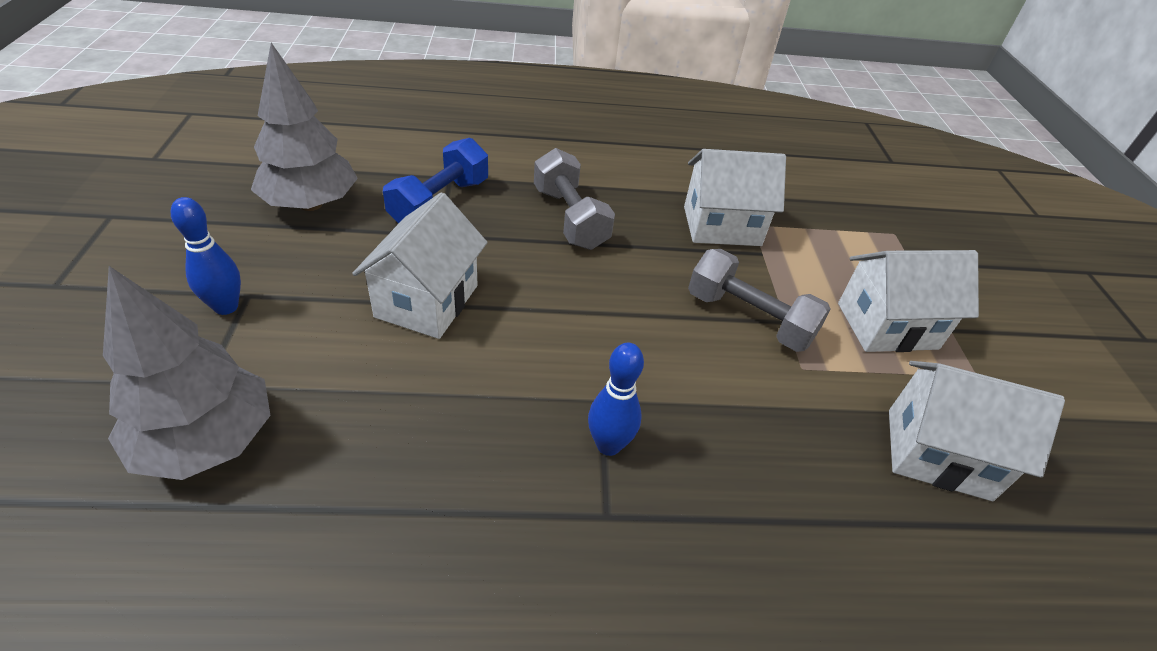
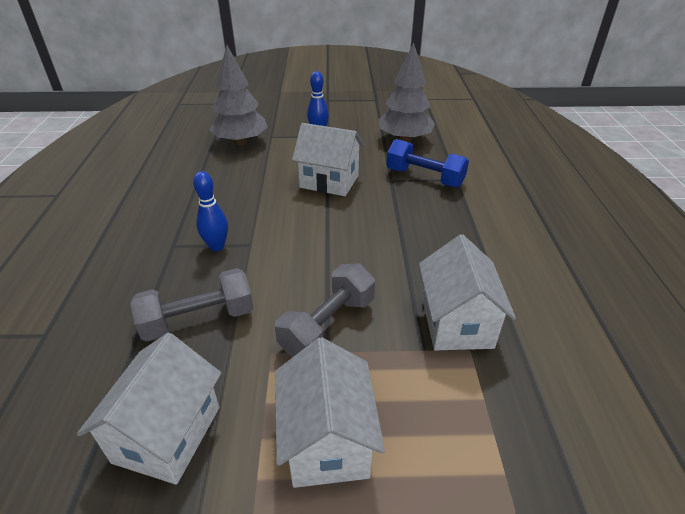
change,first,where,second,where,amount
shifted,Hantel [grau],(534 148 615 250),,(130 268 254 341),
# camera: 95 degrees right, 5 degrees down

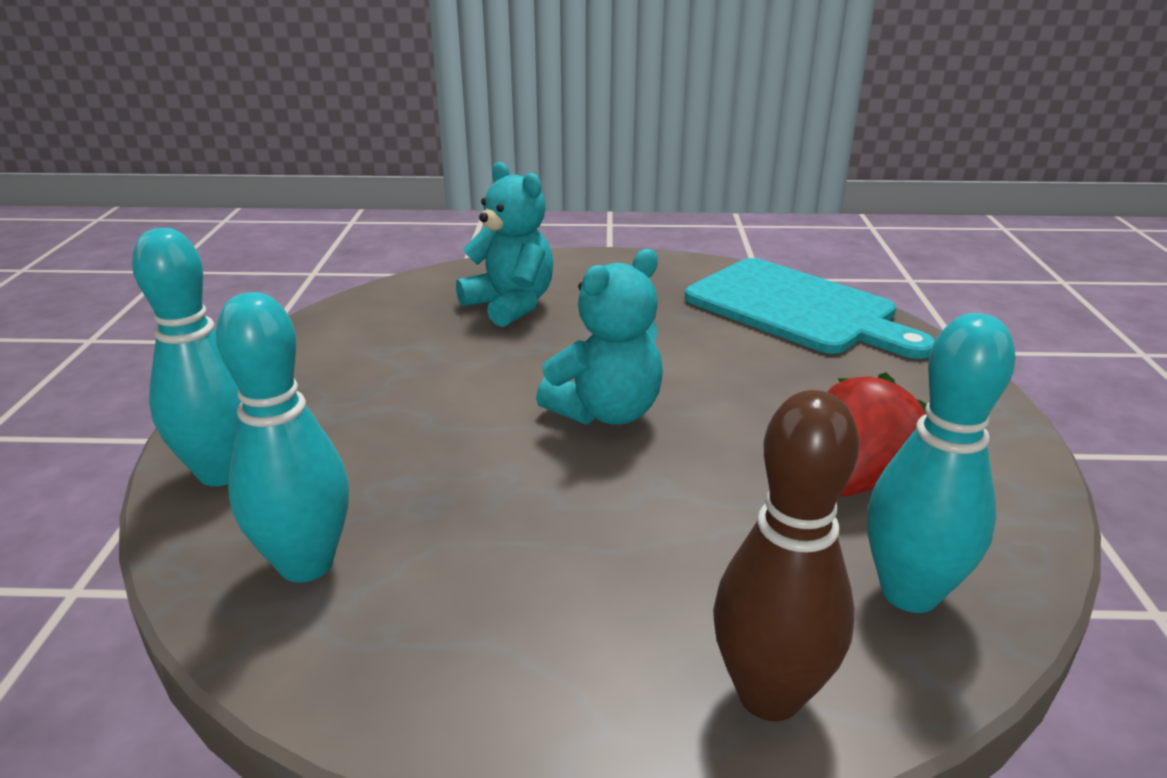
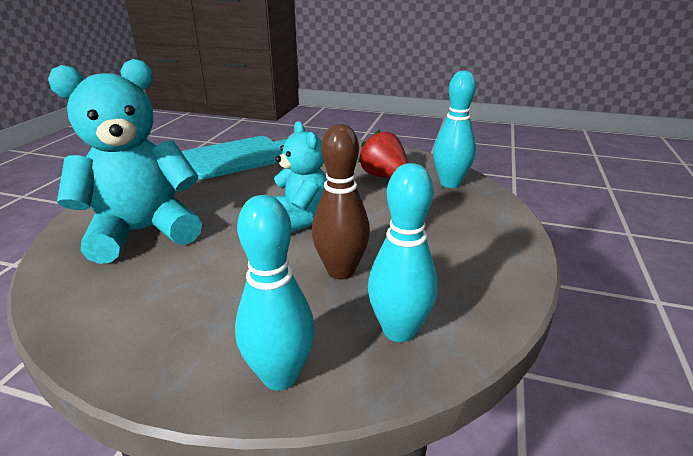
change,first,where,second,where,amount
scaled,Teddybär [türkis],(456 162 553 327),,(48 59 202 264),x1.63
shifted,Bowlingkegel [braun],(713 390 859 721),,(312 124 370 279),
# camera: 75 degrees left, 0 degrees up

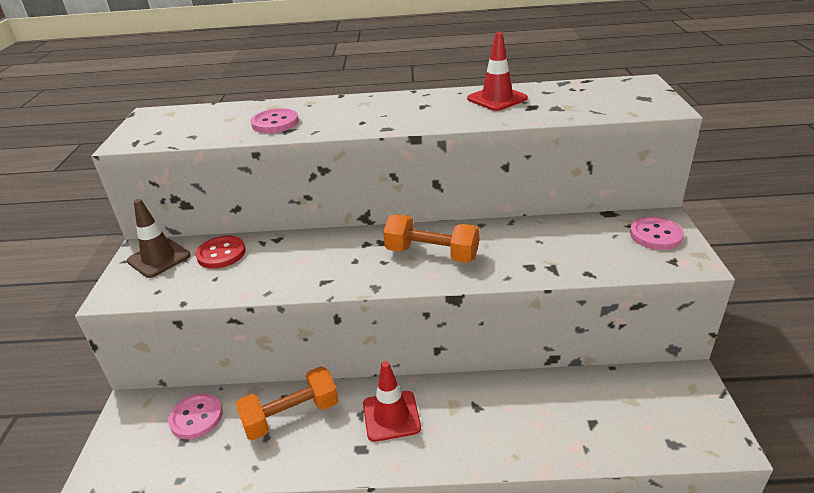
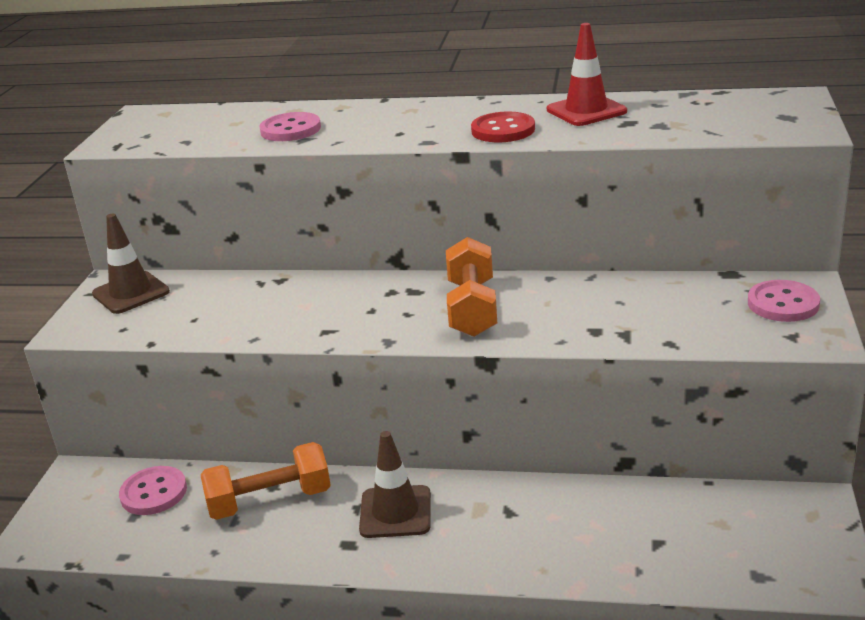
change,first,where,second,where,amount
rotated,Hantel [orange],(383 214 479 263),,(446 237 497 337),60 degrees clockwise
shifted,Knopf [rot],(195 236 246 269),,(471 112 535 142),
repainted,Leitkegel [rot],(363 361 421 442),Leitkegel [braun],(359 431 431 538),
# camera: 10 degrees right, 5 degrees down

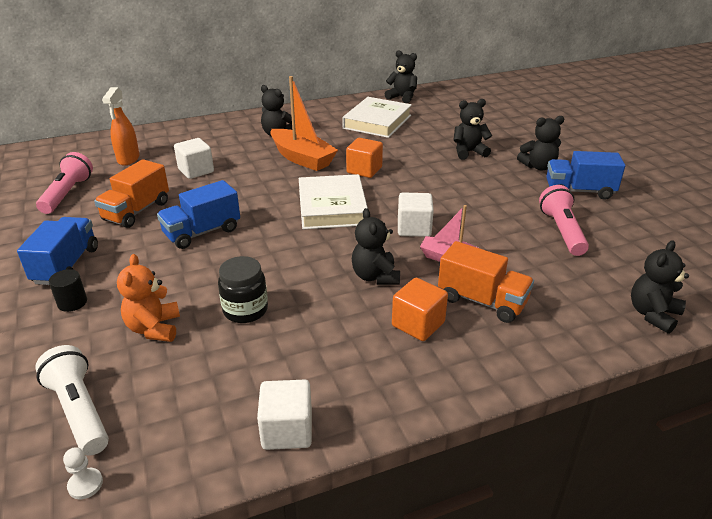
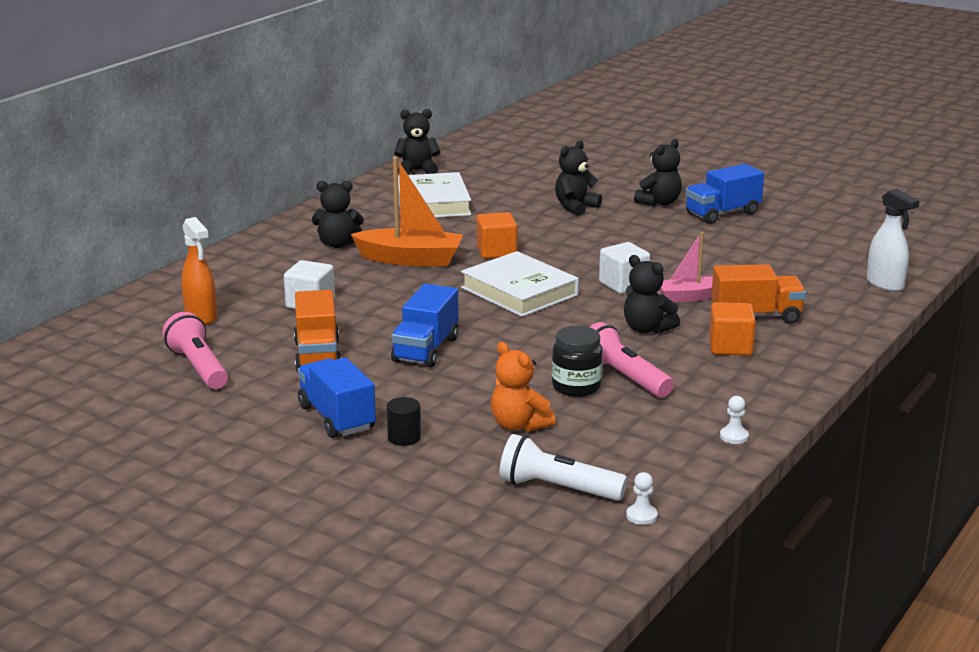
change,first,where,second,where,amount
shifted,Taschenlampe [rosa],(539 185 589 256),,(590 322 674 397),
swapped,Teddybär [schwarz],(631 240 689 334),Sprühflasche [weiß],(867 189 919 292),
swapped,Kubus [weiß],(257 380 312 450),Bauer [weiß],(720 396 749 444),
# camera: 35 degrees left, 10 degrees down

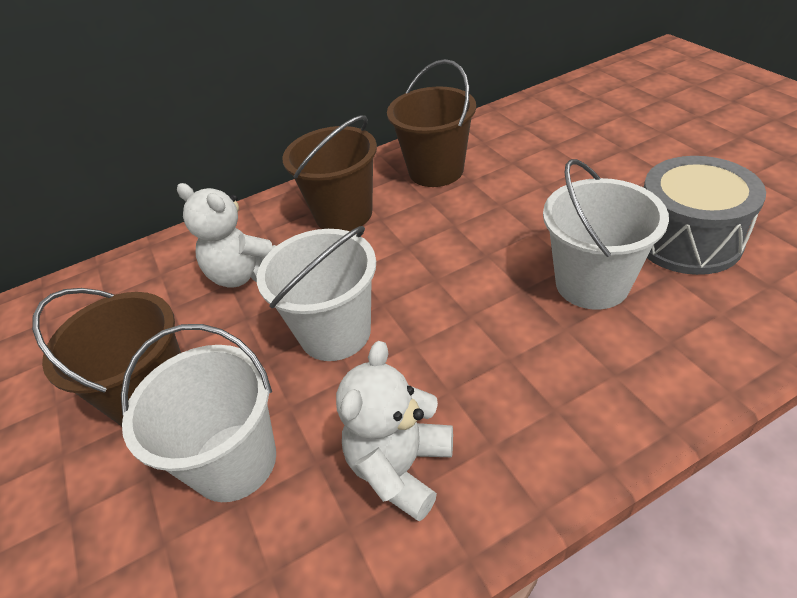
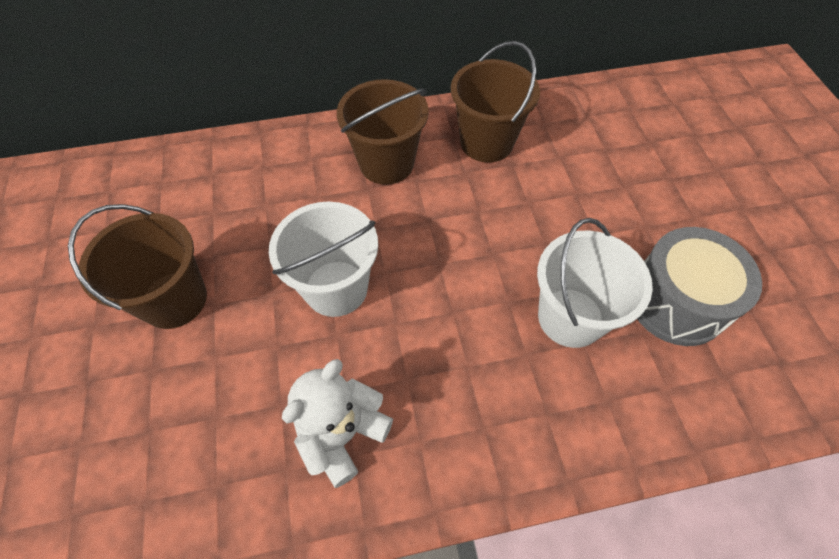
change,first,where,second,where,amount
gone,Teddybär [weiß],(177 183 276 288),,,
gone,Eimer [weiß],(121 324 276 502),,,
# camera: 10 degrees right, 15 degrees up

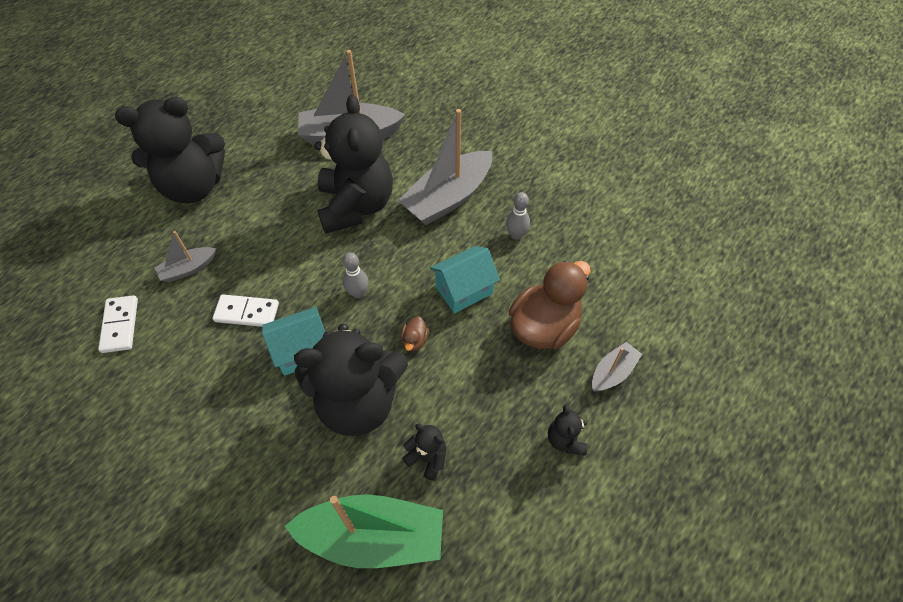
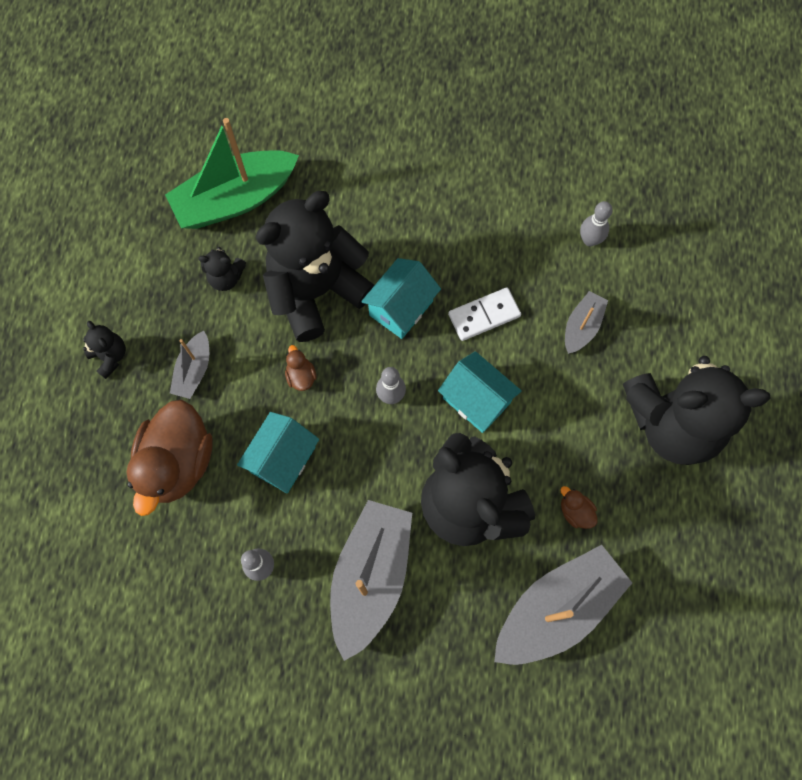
change,first,where,second,where,amount
rotated,Teddybär [schwarz],(115 97 225 203),,(623 356 771 465),135 degrees counterclockwise
swapped,Dominostein [weiß],(98 295 138 353),Bowlingkegel [grau],(580 201 613 246),
shifted,Boot [grau],(592 342 642 392),,(170 331 209 399),
new,,,Haus [türkis],(438 351 522 433),
new,,,Ente [braun],(560 486 598 529),
# camera: 150 degrees right, 15 degrees up

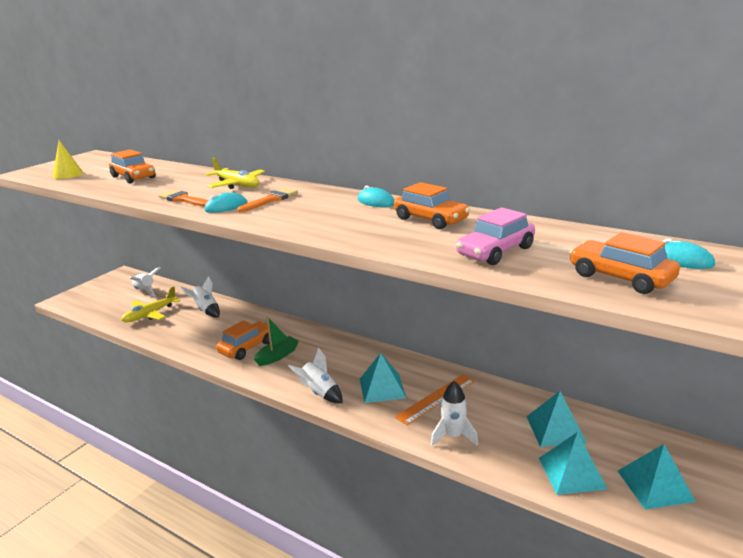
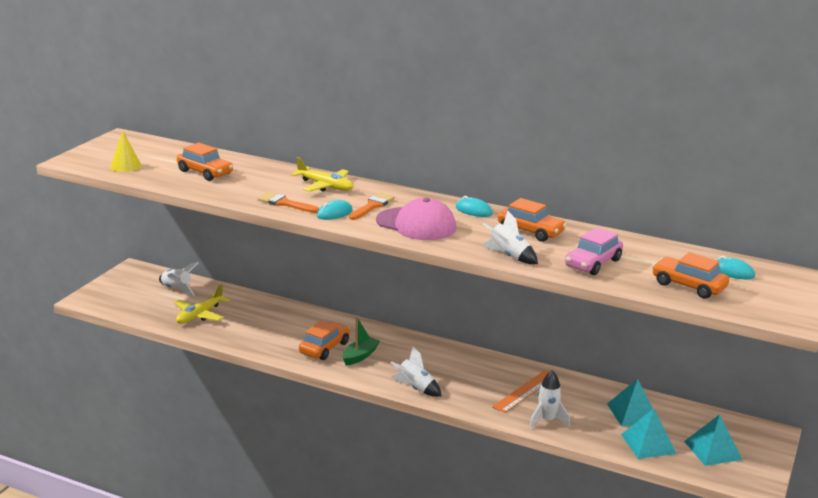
change,first,where,second,where,amount
shifted,Rakete [weiß],(179 276 220 317),,(482 210 538 264),
gone,Pyramide [türkis],(360 353 406 403),,,
new,,,Kappe [rosa],(376 198 456 240),
# camera: 10 degrees left, 0 degrees up

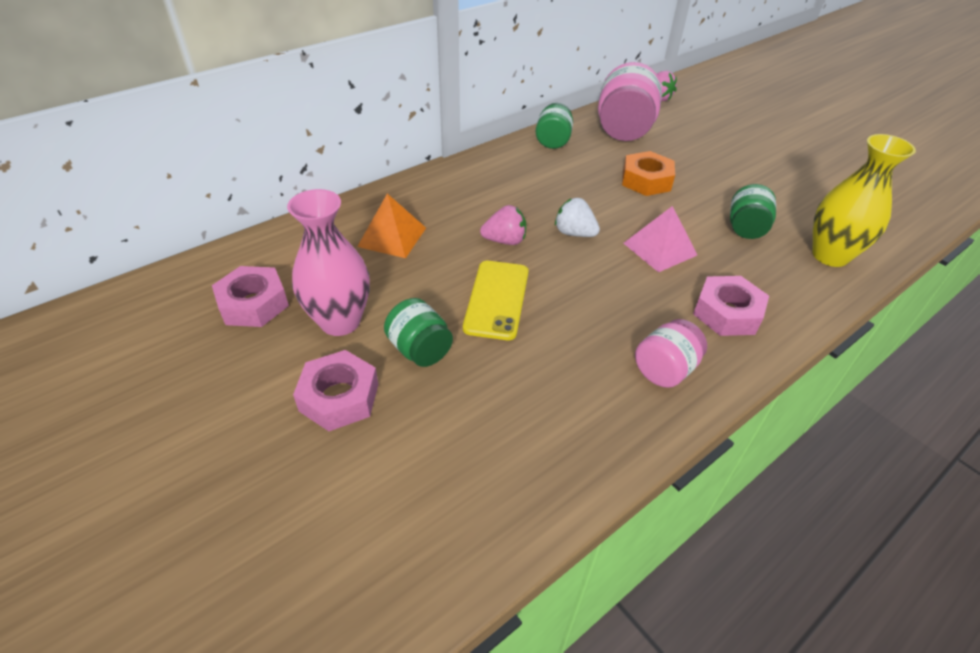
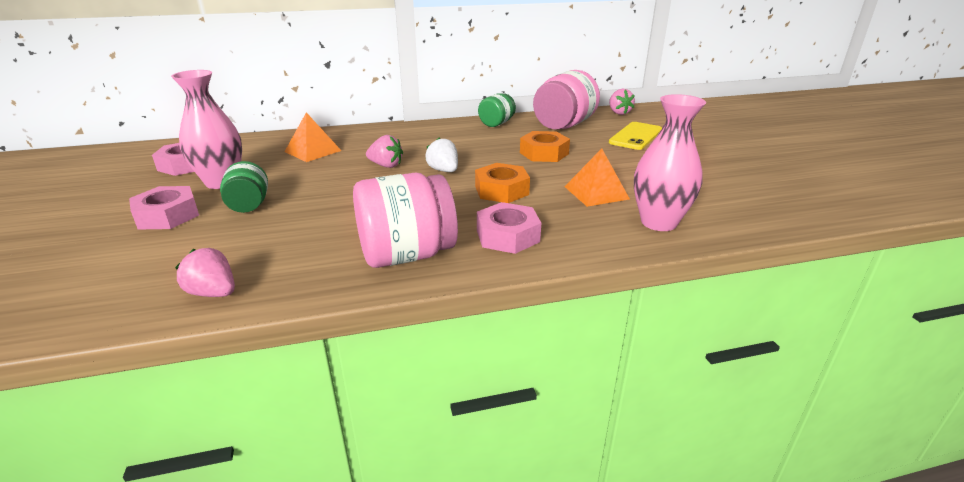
change,first,where,second,where,amount
repainted,Vase [gelb],(812 134 916 267),Vase [rosa],(634 94 706 231),
swapped,Einmachglas [grün],(730 184 776 239),Pyramide [orange],(564 149 630 207),
swapped,Pyramide [rosa],(624 206 697 272),Sechskantmutter [orange],(475 163 530 203),
shifted,Handy [gelb],(463 261 529 340),,(609 122 662 150),
scaled,Einmachglas [rosa],(635 319 707 388),,(353 173 458 268),x1.74
new,,,Erdbeere [rosa],(175 248 235 297),
# camera: 25 degrees right, 15 degrees down

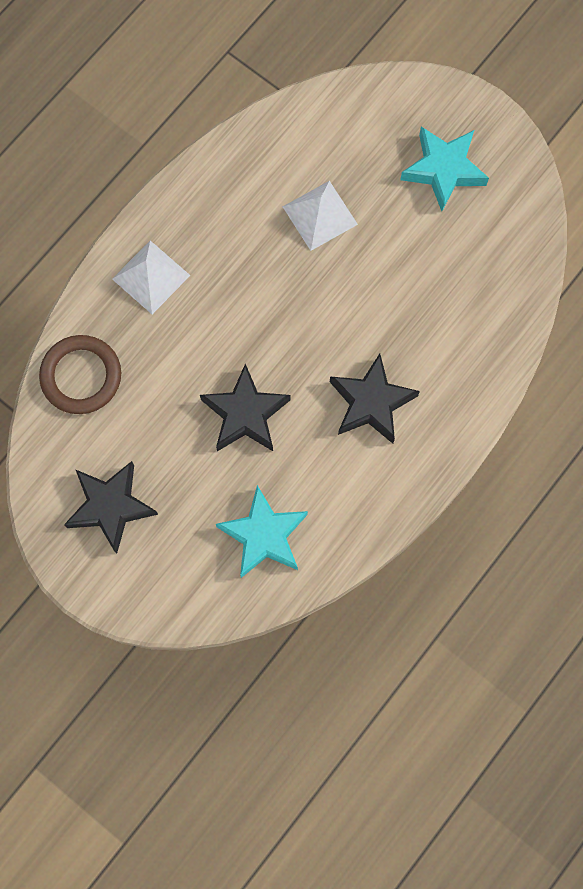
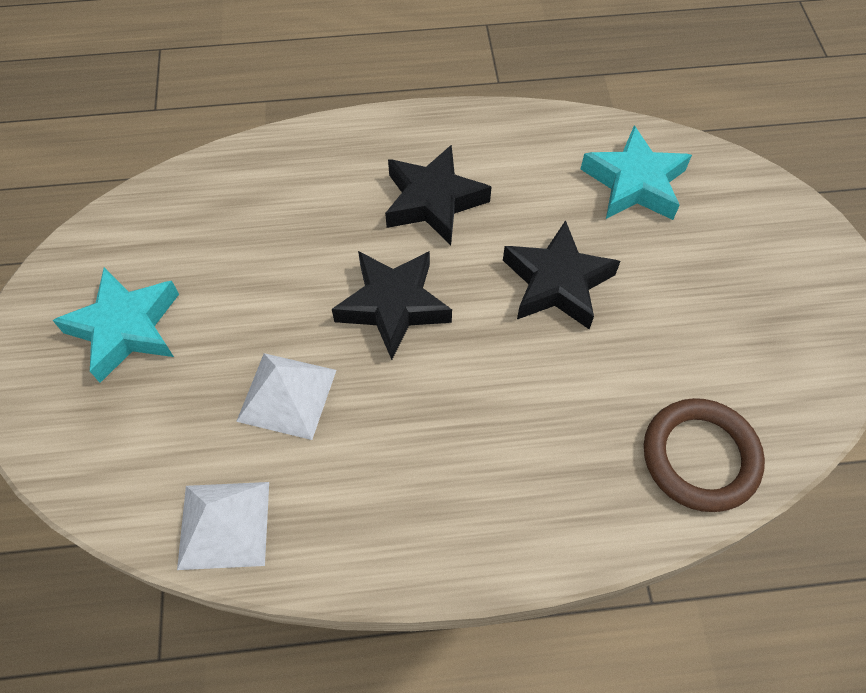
change,first,where,second,where,amount
shifted,Pyramide [weiß],(112 241 191 314),,(177 482 269 570),
shifted,Stern [schwarz],(64 461 158 554),,(332 251 452 360),
# camera: 135 degrees left, 15 degrees down

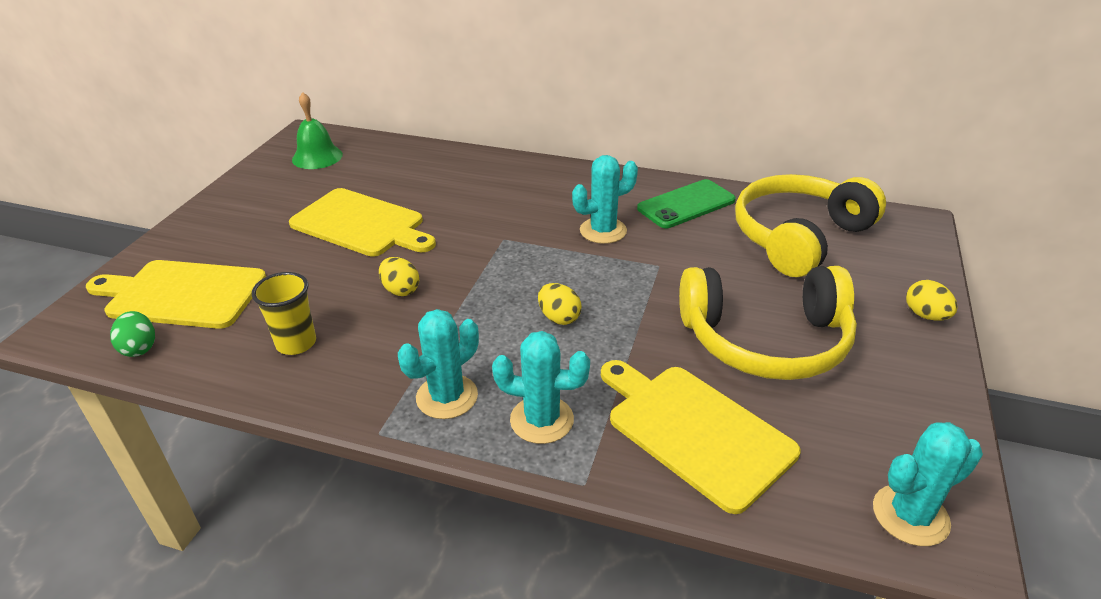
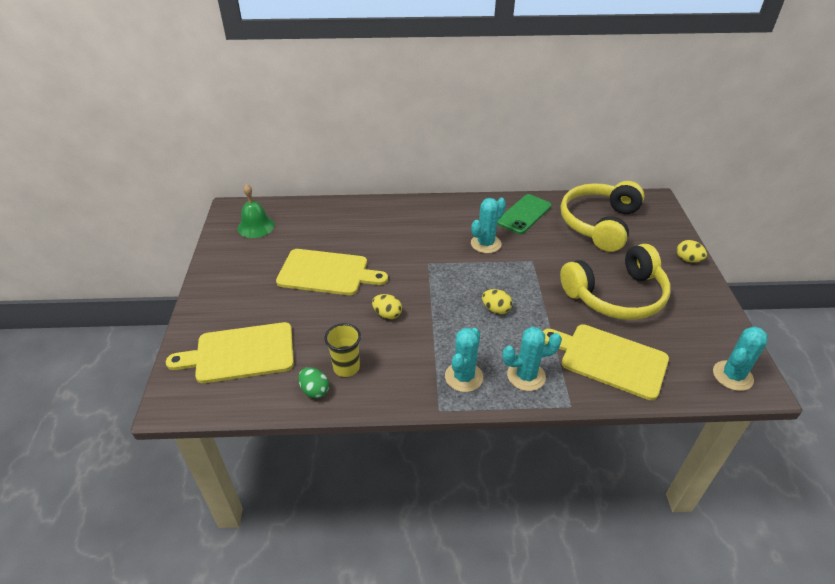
change,first,where,second,where,amount
shifted,Ei [grün],(110 311 155 357),,(298 367 329 399),
# camera: 20 degrees left, 5 degrees up

